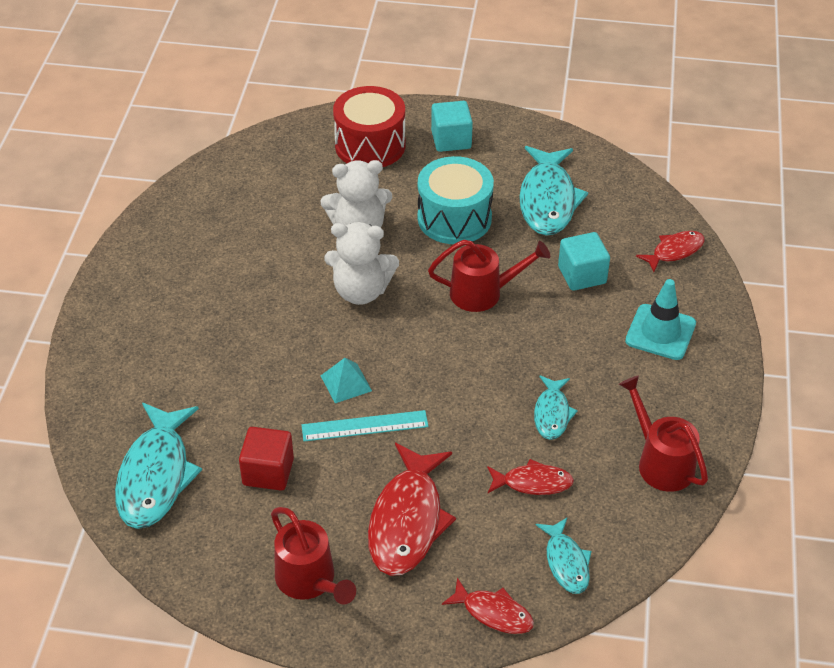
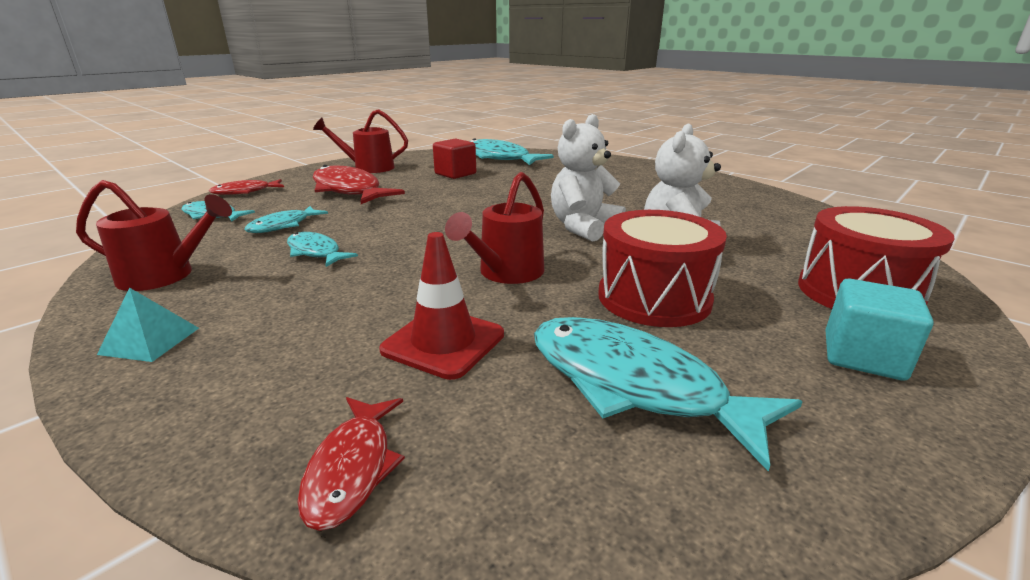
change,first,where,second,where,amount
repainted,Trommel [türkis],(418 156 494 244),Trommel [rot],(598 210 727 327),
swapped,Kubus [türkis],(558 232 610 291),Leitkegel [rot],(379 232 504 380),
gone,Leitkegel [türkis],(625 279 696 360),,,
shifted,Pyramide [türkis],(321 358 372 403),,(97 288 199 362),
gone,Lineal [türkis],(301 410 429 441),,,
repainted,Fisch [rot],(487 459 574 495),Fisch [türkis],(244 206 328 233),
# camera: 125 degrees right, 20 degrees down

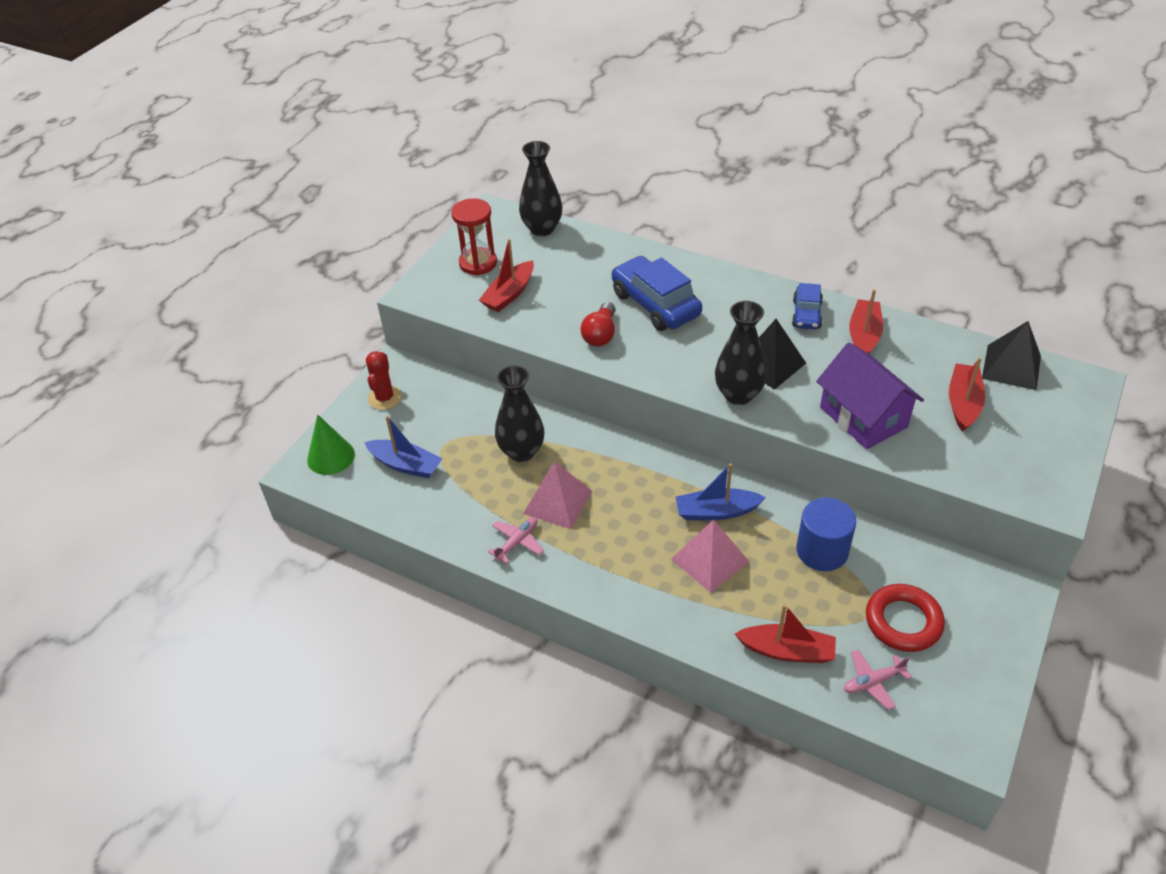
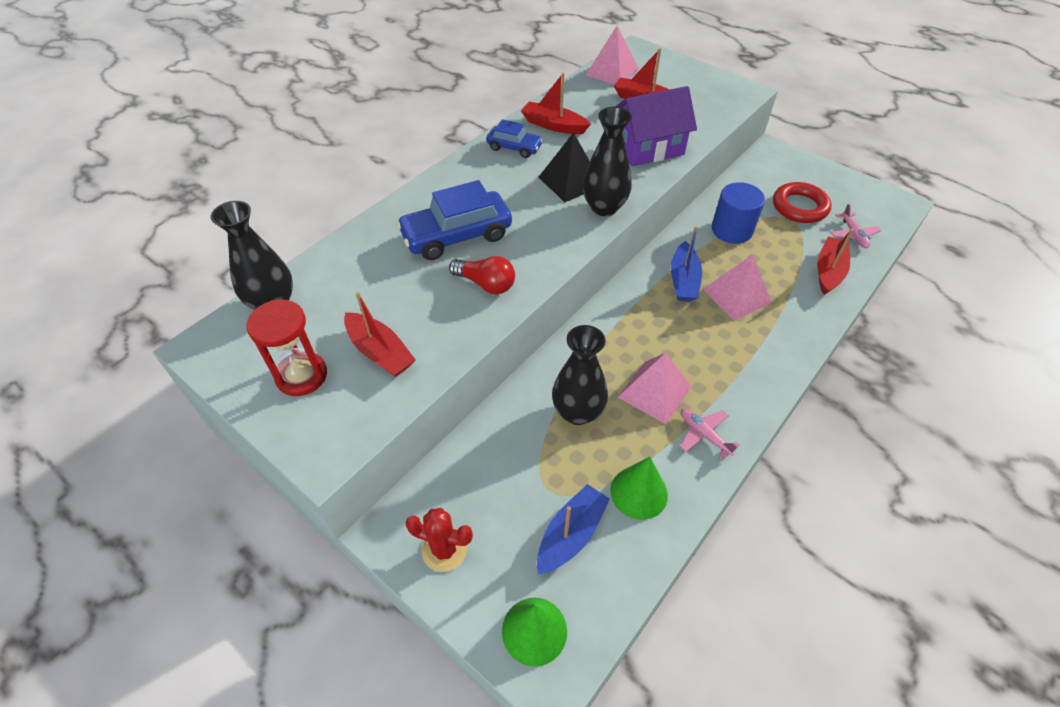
change,first,where,second,where,amount
repainted,Pyramide [schwarz],(982 321 1041 390),Pyramide [rosa],(586 25 638 85),
new,,,Kegel [grün],(610 457 668 520),
# camera: 80 degrees left, 5 degrees up

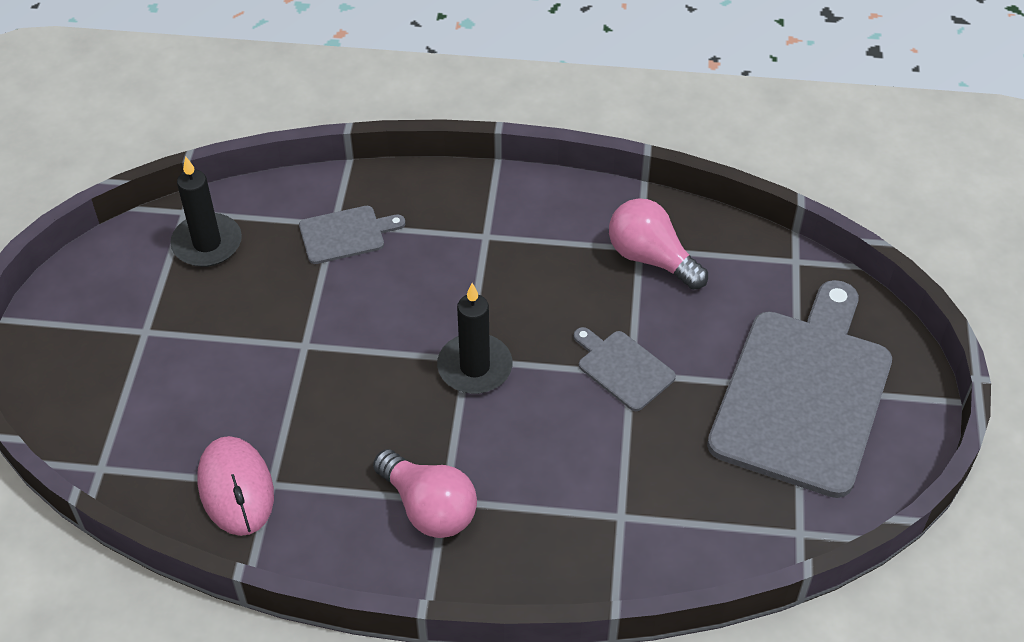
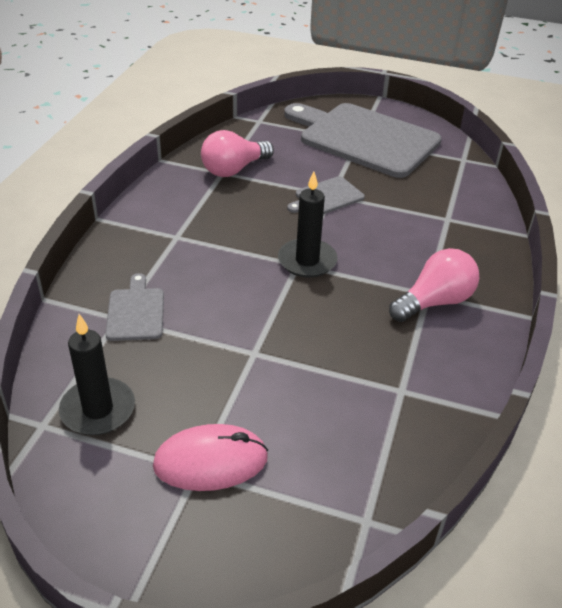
change,first,where,second,where,amount
shifted,Computermaus [rosa],(197 436 274 536),,(153 424 268 491),
# camera: 80 degrees left, 10 degrees down

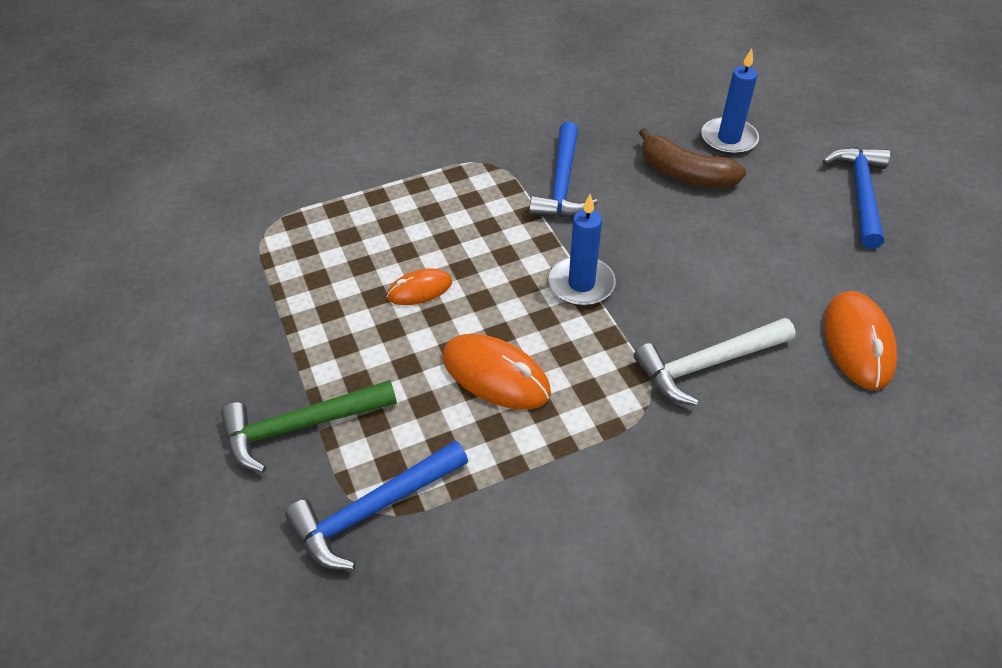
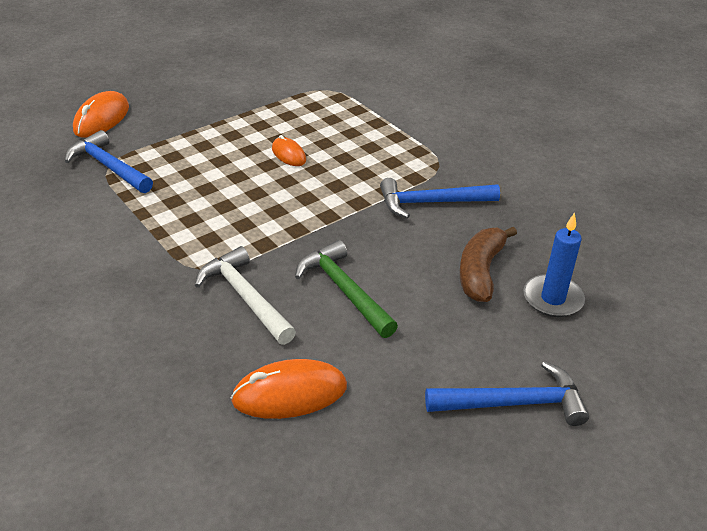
change,first,where,second,where,amount
gone,Kerze [blau],(549 194 616 306),,,
shifted,Computermaus [orange],(443 334 551 410),,(73 91 129 138),
shifted,Hammer [grün],(221 380 397 473),,(295 240 398 338),
# camera: 75 degrees right, 10 degrees down

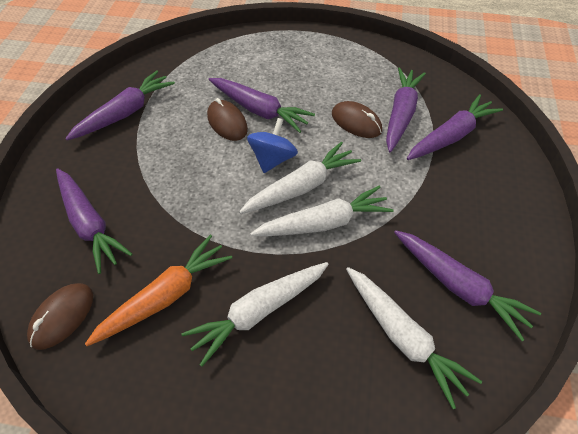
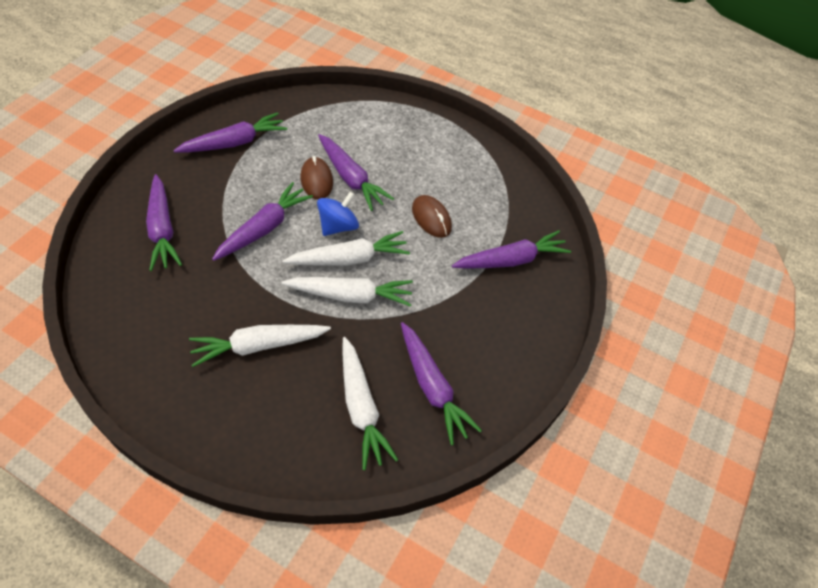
change,first,where,second,where,amount
shifted,Karotte [lila],(386 67 426 152),,(212 182 313 261),
gone,Karotte [orange],(85 235 232 346),,,
gone,Computermaus [braun],(27 283 93 350),,,
# camera: 15 degrees right, 0 degrees up

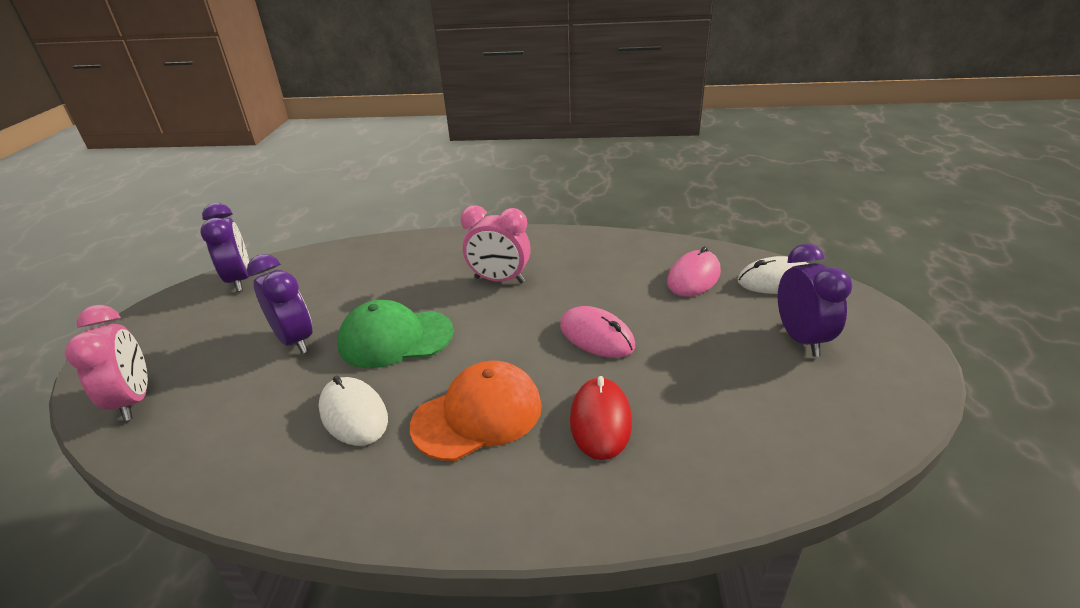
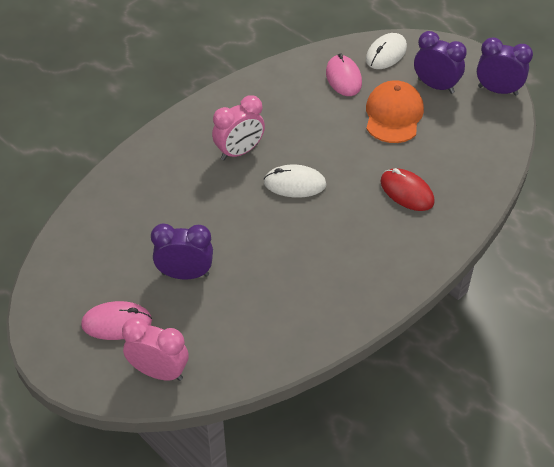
change,first,where,second,where,amount
shifted,Wecker [lila],(201 203 249 292),,(477 37 533 96),
gone,Kappe [grün],(337 300 454 368),,,
shifted,Computermaus [rosa],(560 306 635 358),,(81 301 152 340),
shifted,Kappe [orange],(410 361 542 461),,(366 80 424 143),
shifted,Computermaus [weiß],(319 375 388 446),,(263 165 326 198),
# camera: 50 degrees left, 15 degrees up

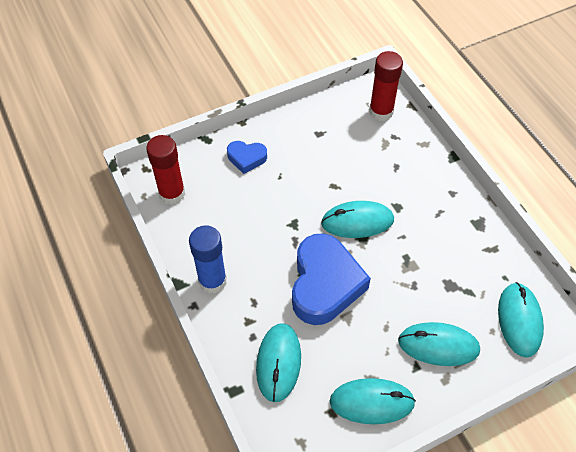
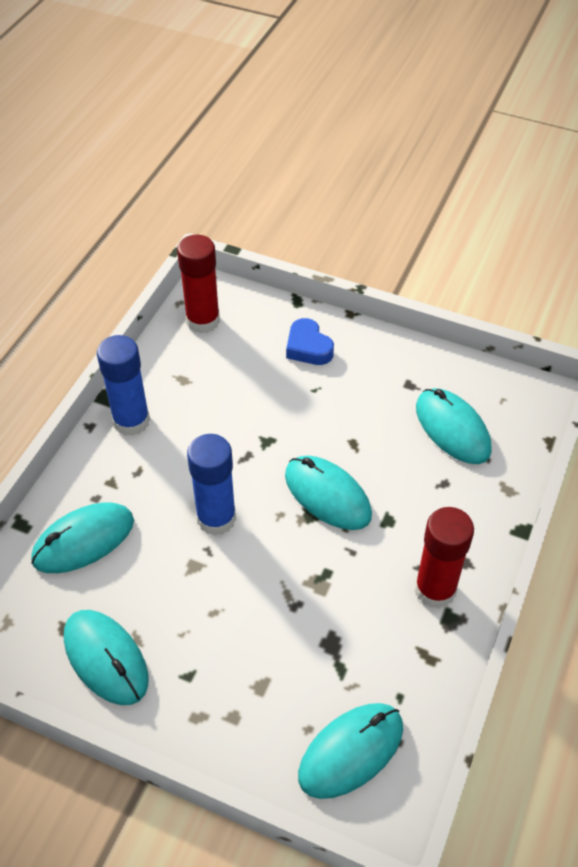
change,first,where,second,where,amount
shifted,Klebestift [rot],(369 51 403 121),,(415 507 474 609),
swapped,Herz [blau],(292 233 371 325),Klebestift [blau],(187 434 236 536),
shifted,Computermaus [türkis],(398 322 480 366),,(416 388 492 464),
# camera: 50 degrees right, 5 degrees down

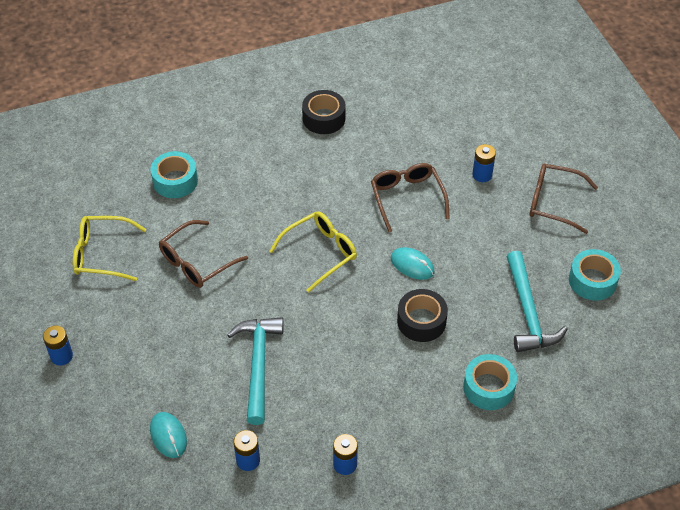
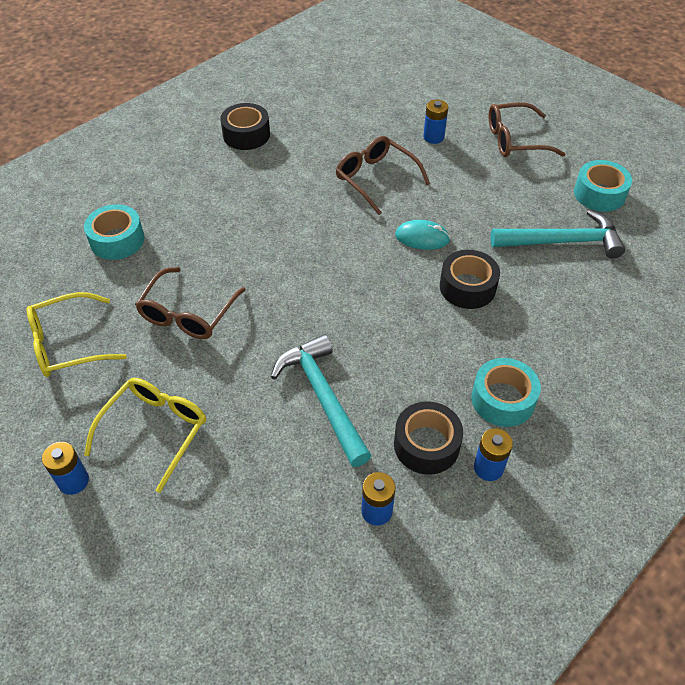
change,first,where,second,where,amount
shifted,Brille [gelb],(269 211 357 293),,(84 378 206 493),
rotated,Hammer [türkis],(507 251 567 352),,(491 210 625 258),60 degrees counterclockwise
shifted,Klebeband [türkis],(463 354 517 410),,(471 358 541 427),
gone,Computermaus [türkis],(150 412 187 458),,,
new,,,Klebeband [schwarz],(394 401 463 475),
# camera: 25 degrees left, 0 degrees up

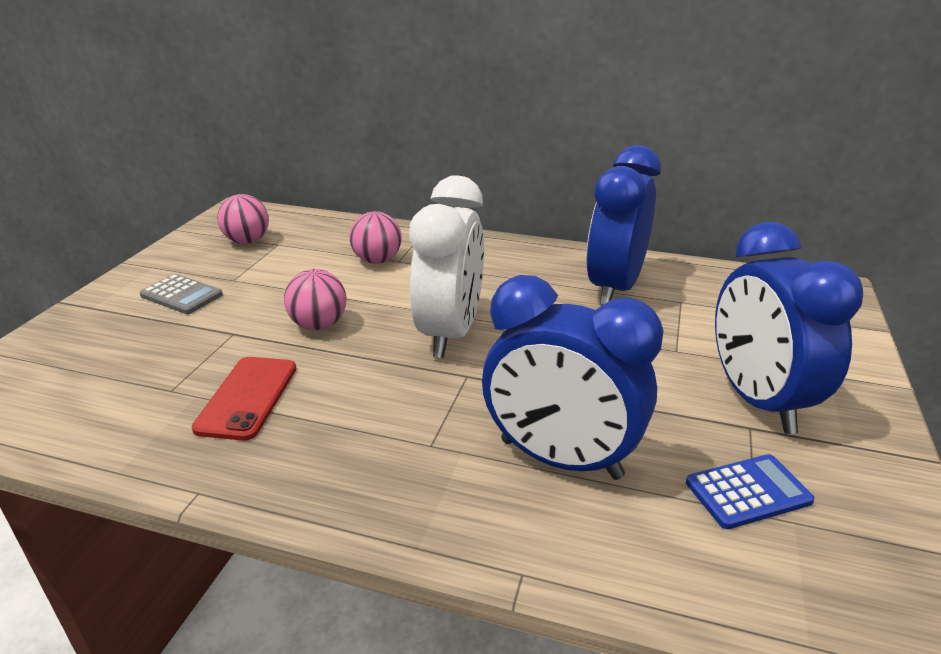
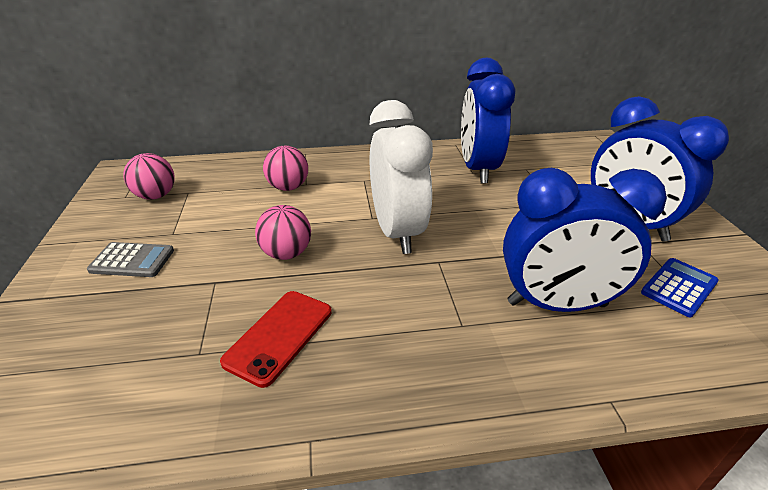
change,first,where,second,where,amount
rotated,Handy [rot],(191 357 296 441),,(220 291 332 388),45 degrees clockwise
# camera: 25 degrees left, 5 degrees up

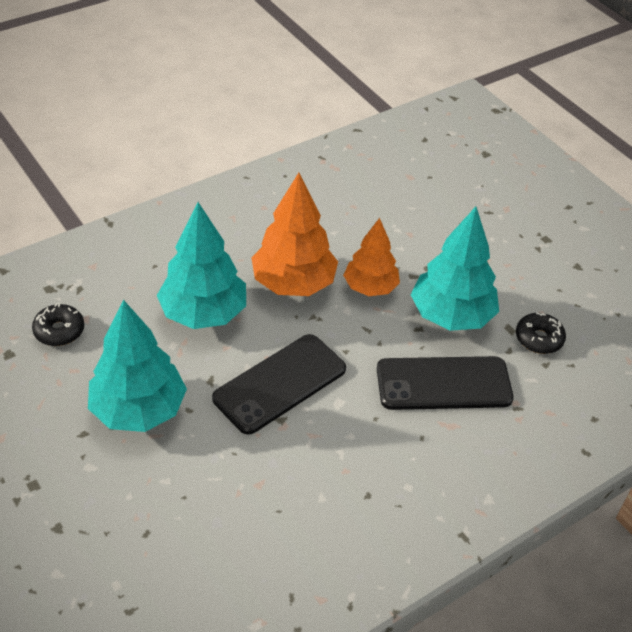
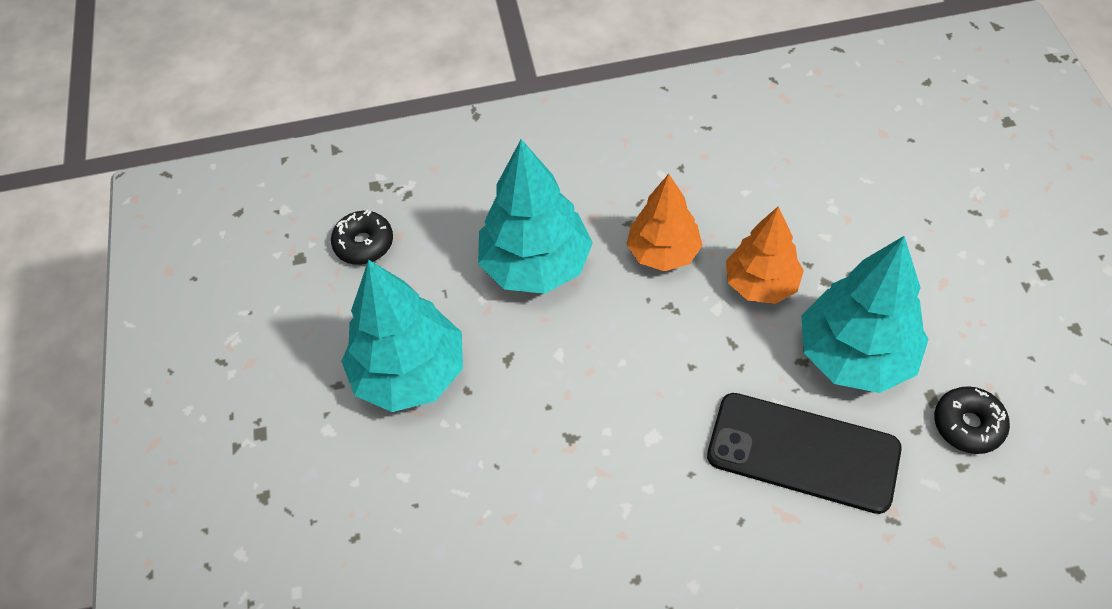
change,first,where,second,where,amount
scaled,Baum [orange],(252 173 338 296),,(626 174 703 271),x0.66
gone,Handy [schwarz],(212 334 346 435),,,
# camera: 30 degrees right, 10 degrees up

